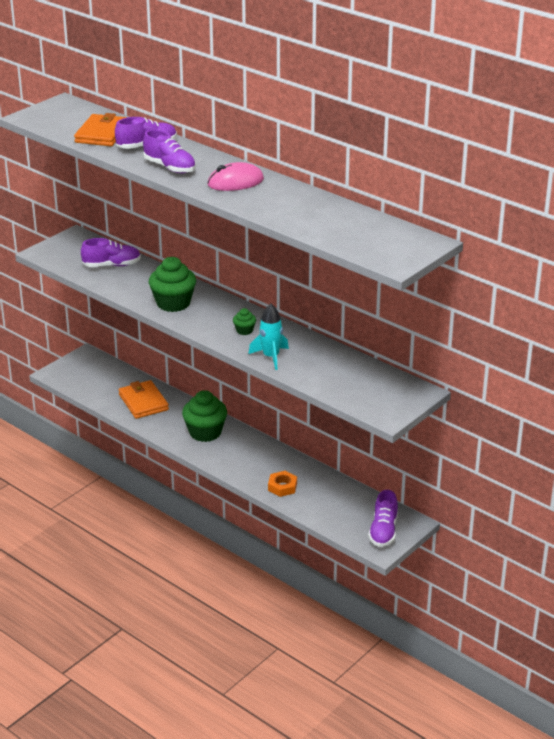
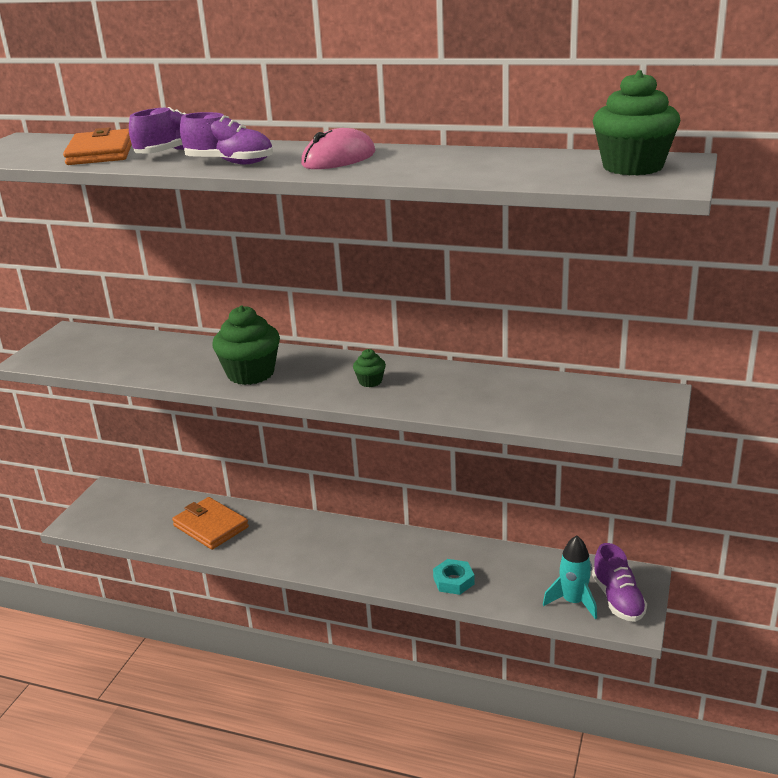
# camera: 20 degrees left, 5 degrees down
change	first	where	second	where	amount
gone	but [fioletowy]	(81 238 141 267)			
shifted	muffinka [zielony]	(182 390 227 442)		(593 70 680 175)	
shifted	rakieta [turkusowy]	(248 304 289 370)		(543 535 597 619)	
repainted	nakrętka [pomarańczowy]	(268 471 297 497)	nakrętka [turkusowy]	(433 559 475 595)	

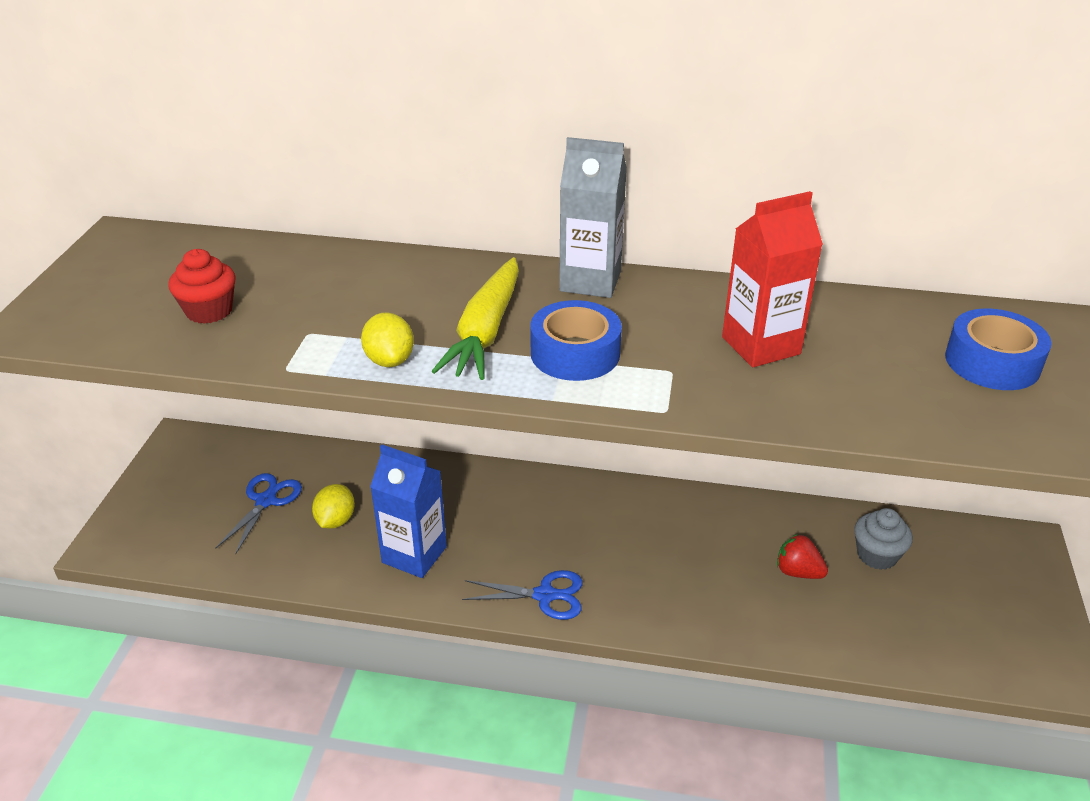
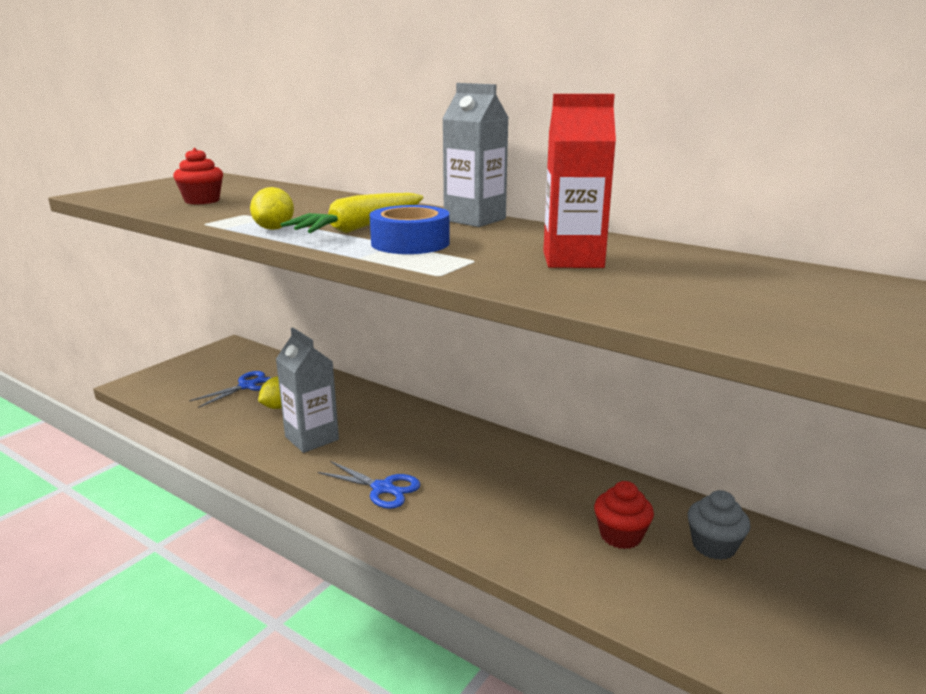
# camera: 25 degrees right, 15 degrees down
change	first	where	second	where	amount
gone	taśma klejąca [niebieski]	(945 308 1051 390)			
swapped	truskawka [czerwony]	(777 534 828 579)	muffinka [czerwony]	(594 481 654 549)	
repainted	karton mleka [niebieski]	(370 444 447 578)	karton mleka [szary]	(276 328 339 453)	

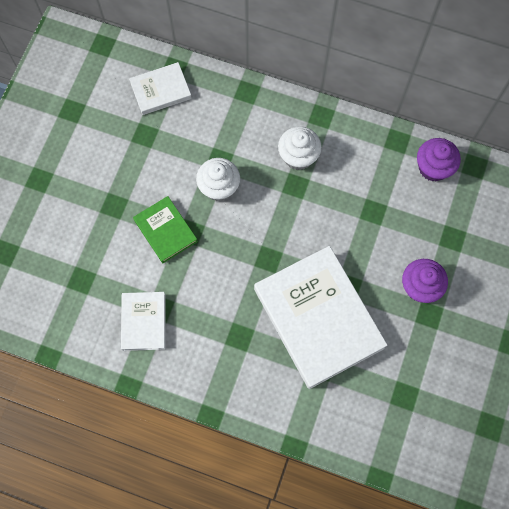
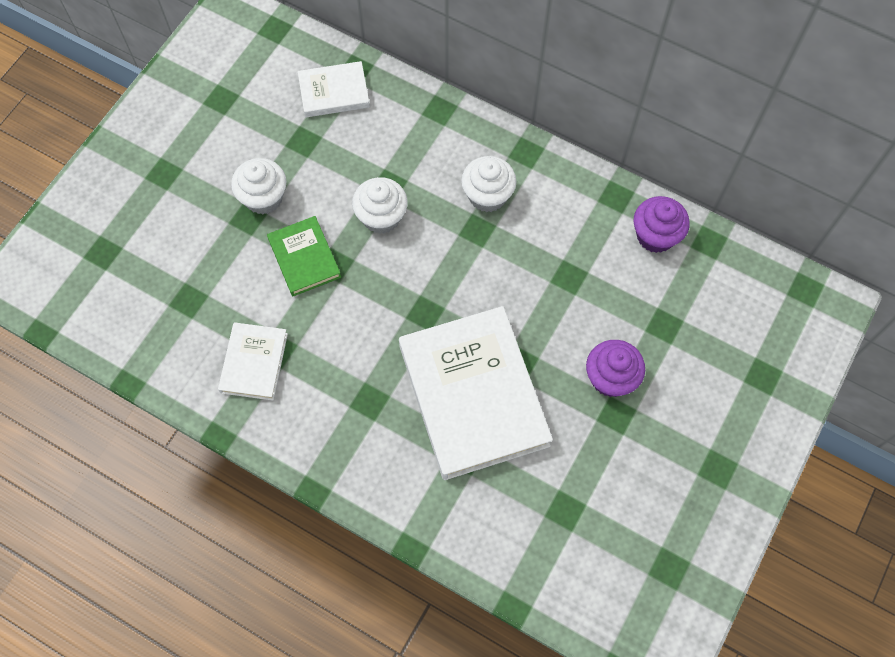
# camera: 10 degrees right, 5 degrees down
change	first	where	second	where	amount
new			muffinka [biały]	(231 158 287 214)	

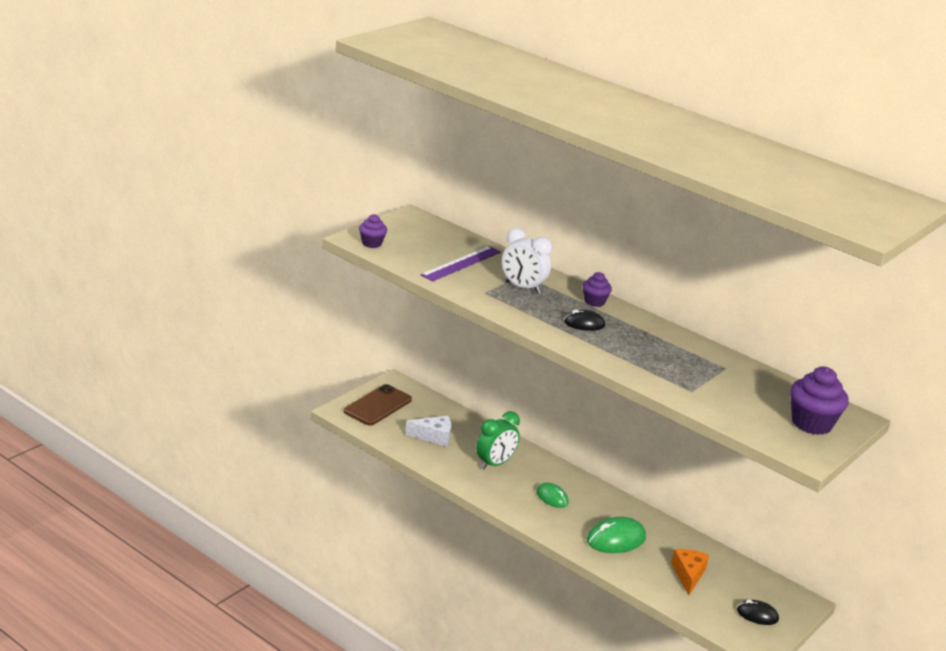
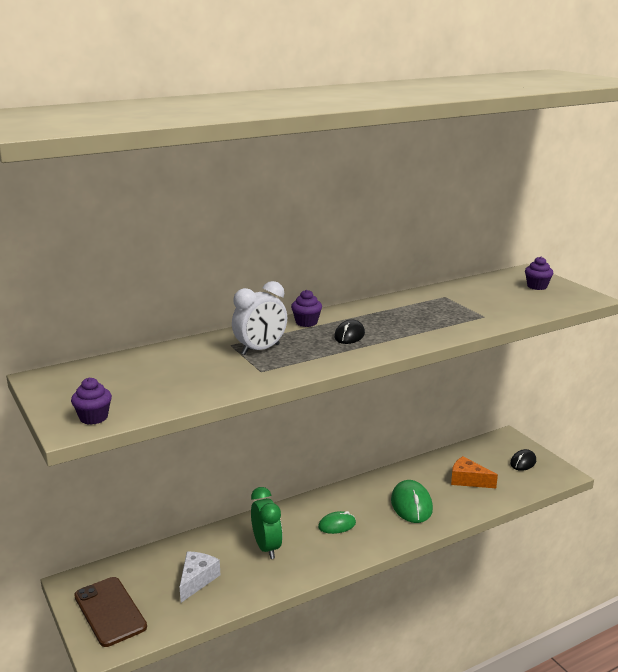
# camera: 65 degrees left, 5 degrees down
change	first	where	second	where	amount
gone	linijka [fioletowy]	(421 246 501 281)			
scaled	muffinka [fioletowy]	(790 367 848 435)		(525 256 553 290)	x0.57

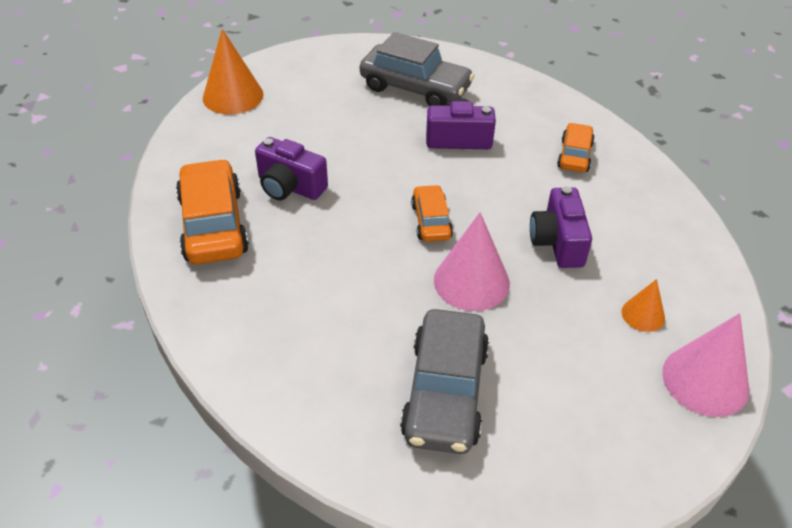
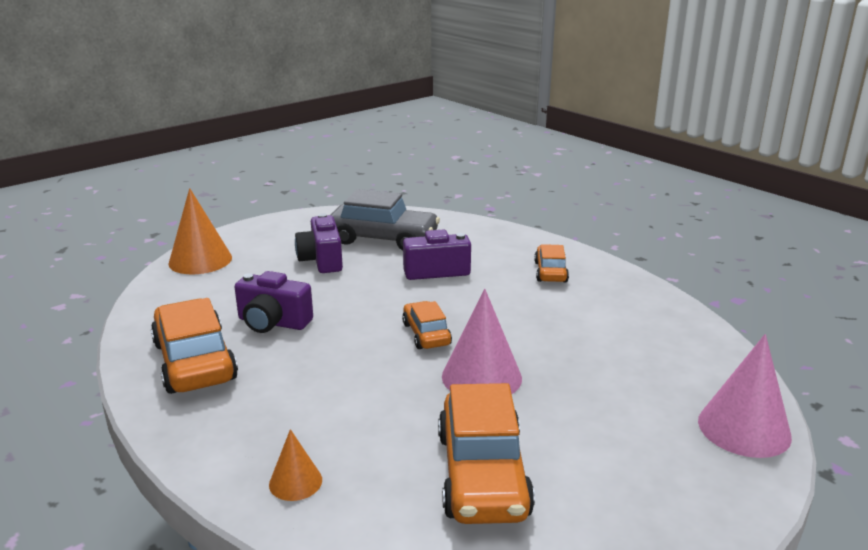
# camera: 10 degrees left, 20 degrees down
change	first	where	second	where	amount
shifted	aparat fotograficzny [fioletowy]	(530 186 592 268)		(295 213 343 273)	
shifted	stożek [pomarańczowy]	(621 279 665 332)		(269 429 322 501)	
repainted	samochód [szary]	(400 309 489 454)	samochód [pomarańczowy]	(438 383 535 524)	

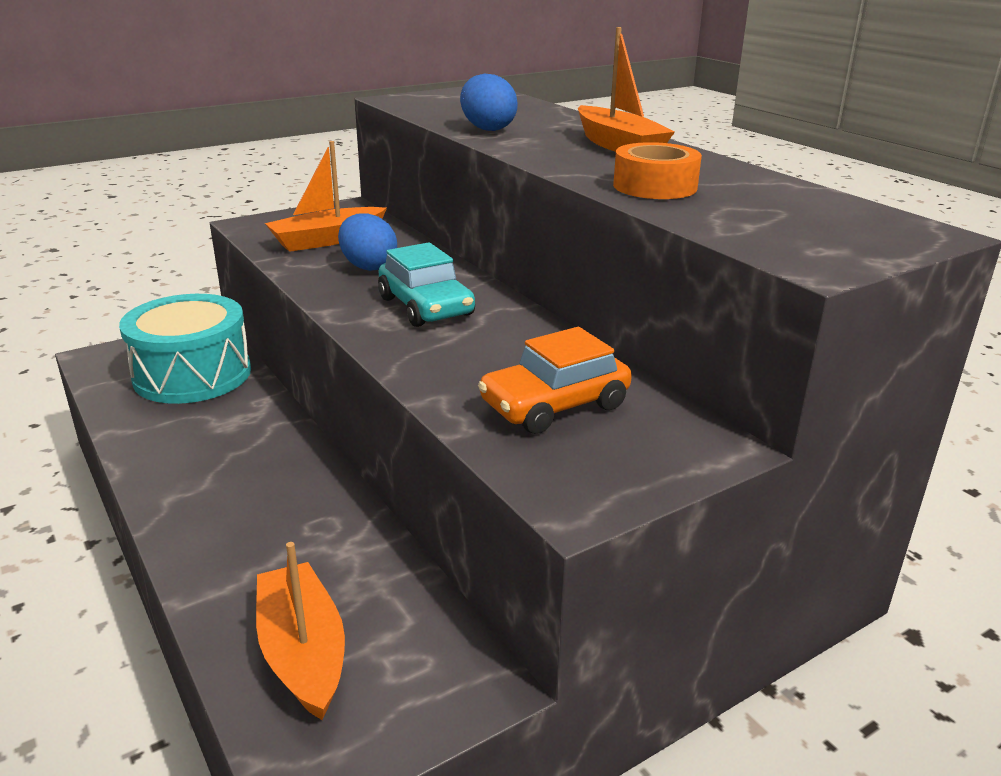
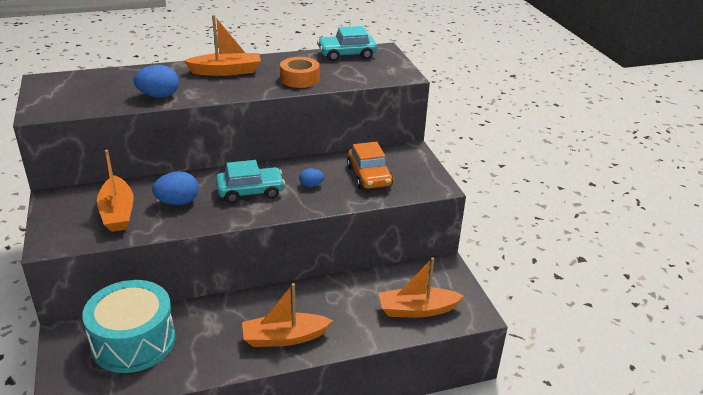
# camera: 75 degrees left, 5 degrees up
change	first	where	second	where	amount
new			łódka [pomarańczowy]	(242 283 333 347)	
new			jajko [niebieski]	(299 168 324 187)	
new			samochód [turkusowy]	(317 26 377 61)	

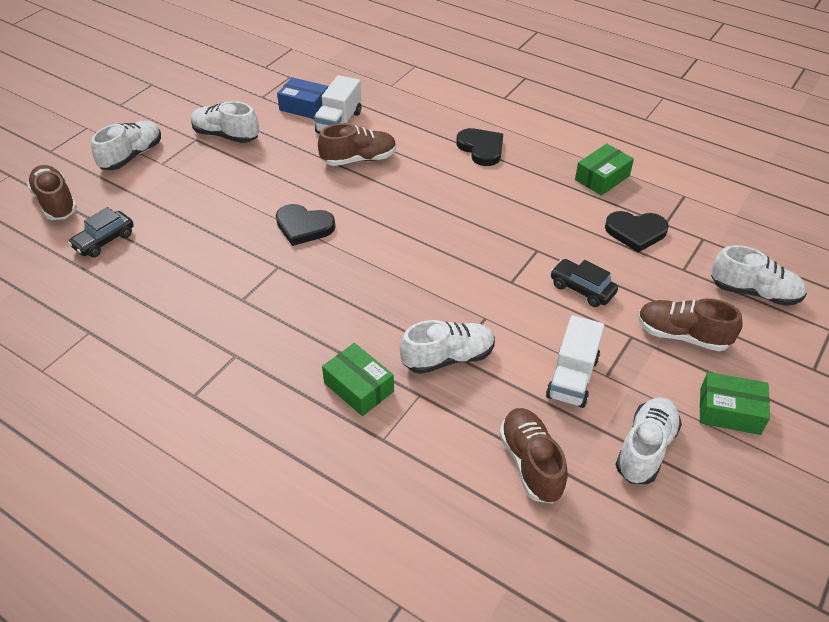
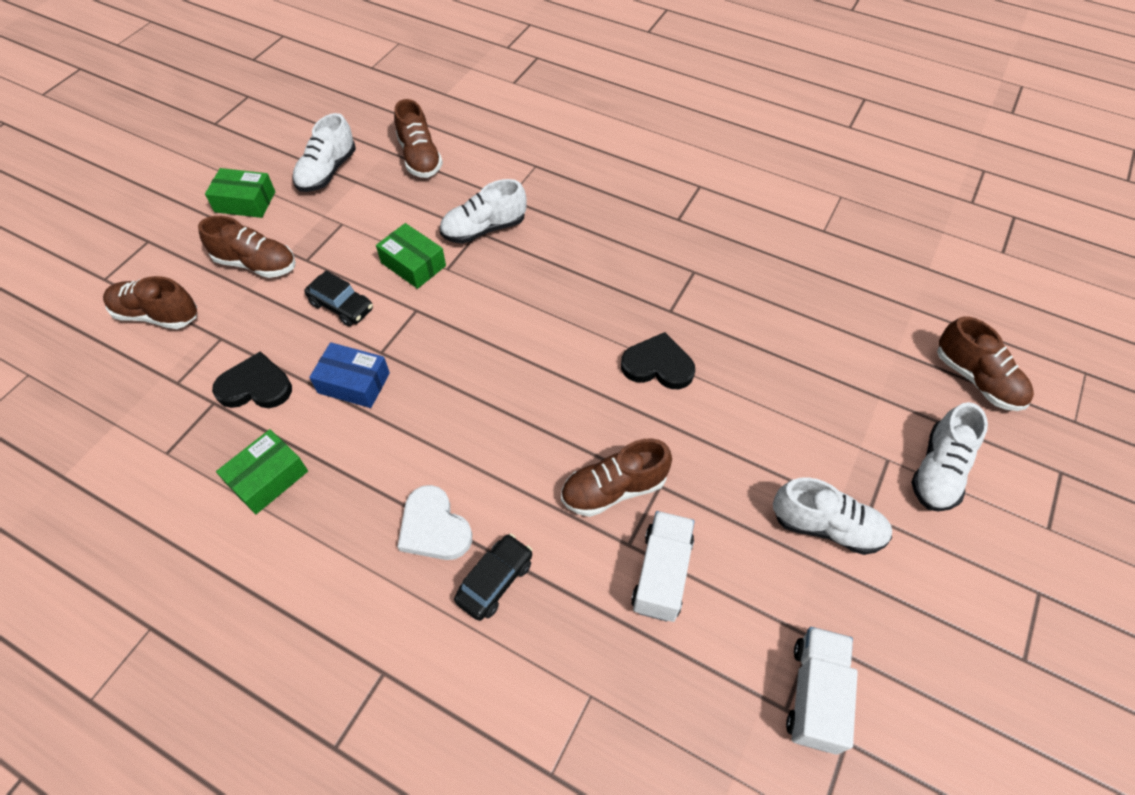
# camera: 175 degrees right, 10 degrees up
change	first	where	second	where	amount
shifted	samochód [czarny]	(68 207 134 257)		(454 534 533 621)	
shifted	pudełko [niebieski]	(277 77 329 119)		(309 342 390 408)	
shifted	pudełko [zielony]	(322 343 394 416)		(376 223 446 289)	
shifted	ciężarówka [biały]	(546 315 605 408)		(786 627 858 755)	
repainted	serce [czarny]	(456 128 503 166)	serce [biały]	(398 485 472 560)	
repainted	but [biały]	(711 245 807 306)	but [brązowy]	(103 276 197 329)	

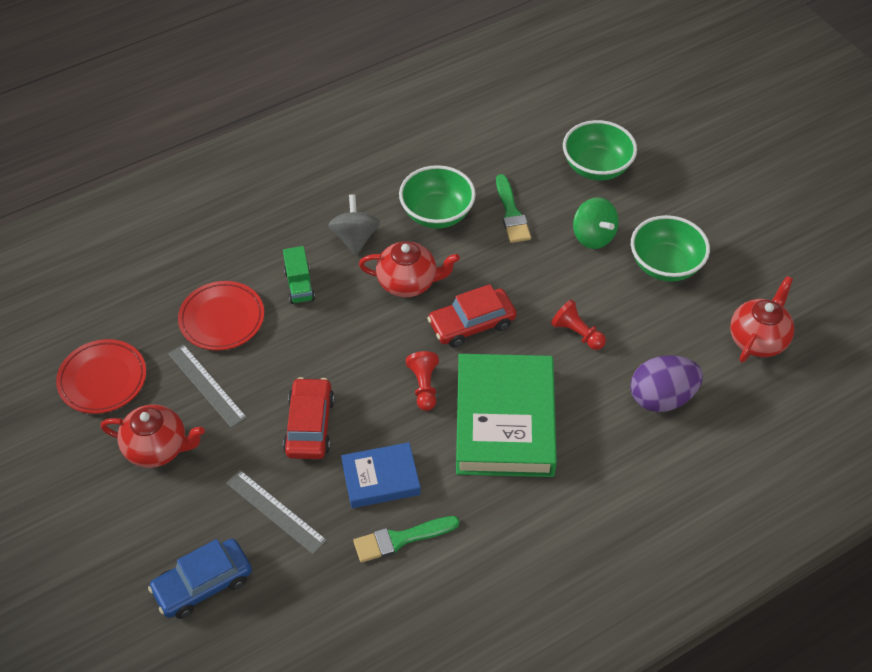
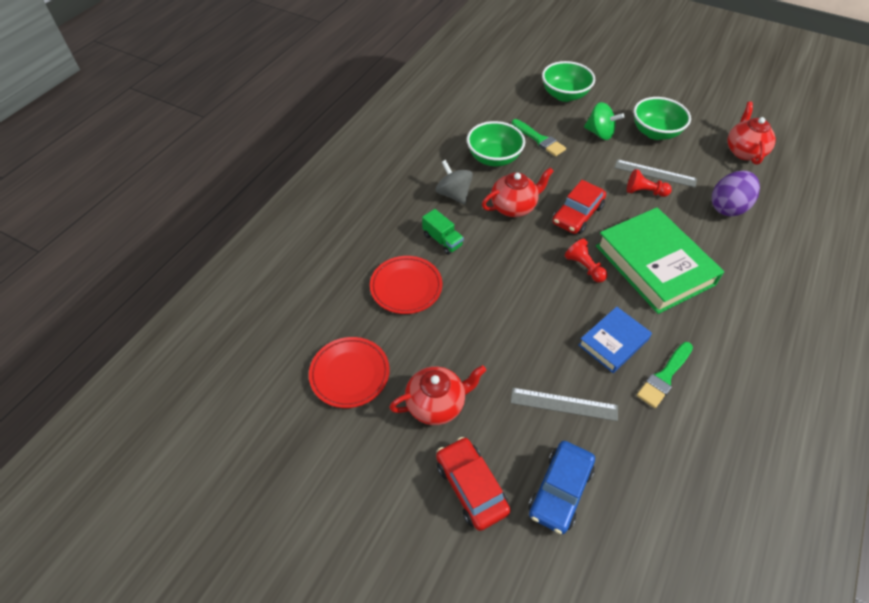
# camera: 30 degrees left, 0 degrees up
change	first	where	second	where	amount
shifted	linijka [szary]	(168 344 247 428)		(615 159 697 187)	
shifted	samochód [czerwony]	(283 377 335 459)		(436 437 511 531)	

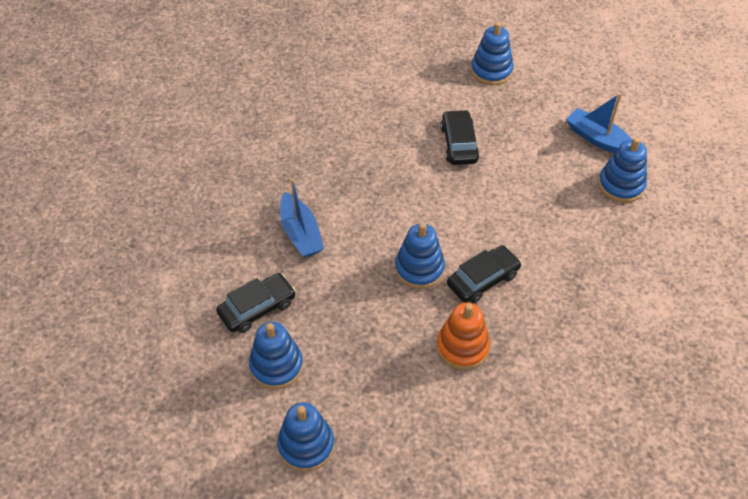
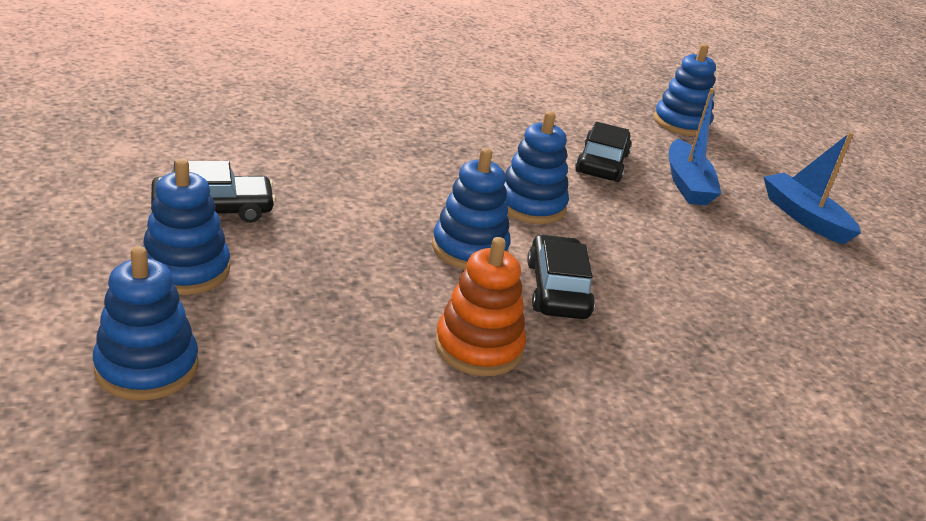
# camera: 15 degrees right, 20 degrees down
change	first	where	second	where	amount
shifted	łódka [niebieski]	(280 179 324 257)		(669 88 721 205)	
shifted	zabawka nakładanka [niebieski]	(598 137 647 203)		(504 111 569 224)	
rotated	samochód [czarny]	(447 245 521 303)		(527 234 595 319)	75 degrees counterclockwise

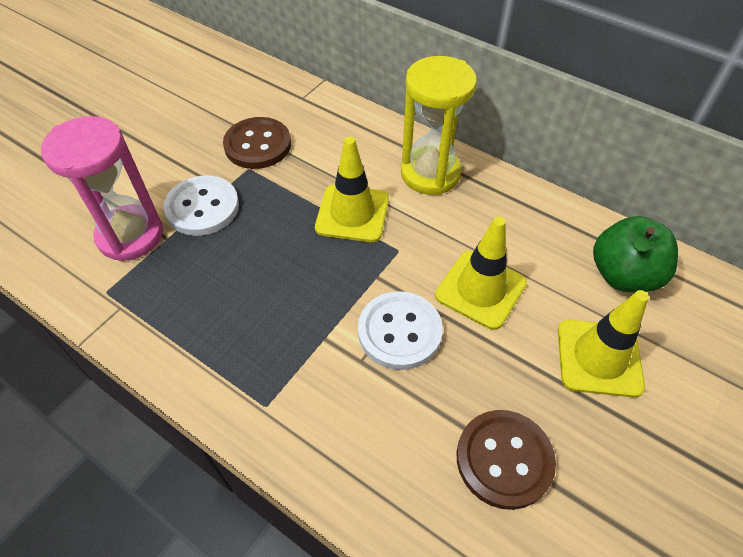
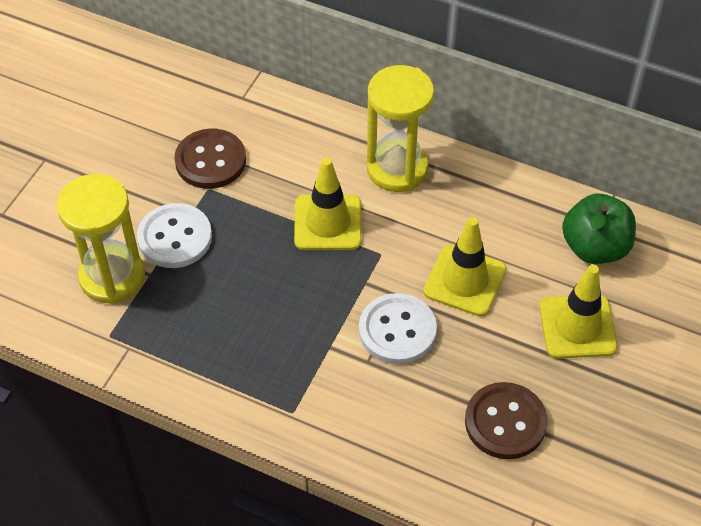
# camera: 10 degrees left, 0 degrees up
change	first	where	second	where	amount
repainted	klepsydra [różowy]	(41 116 163 261)	klepsydra [żółty]	(57 174 145 304)	

